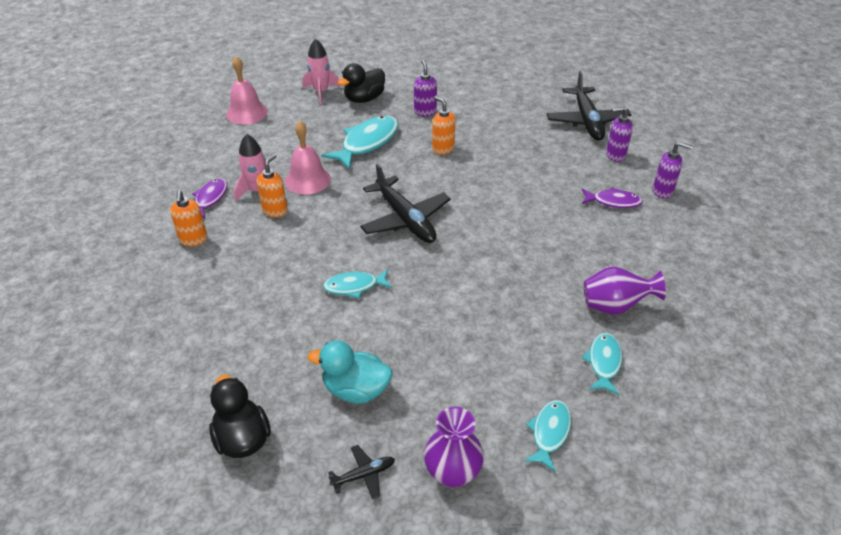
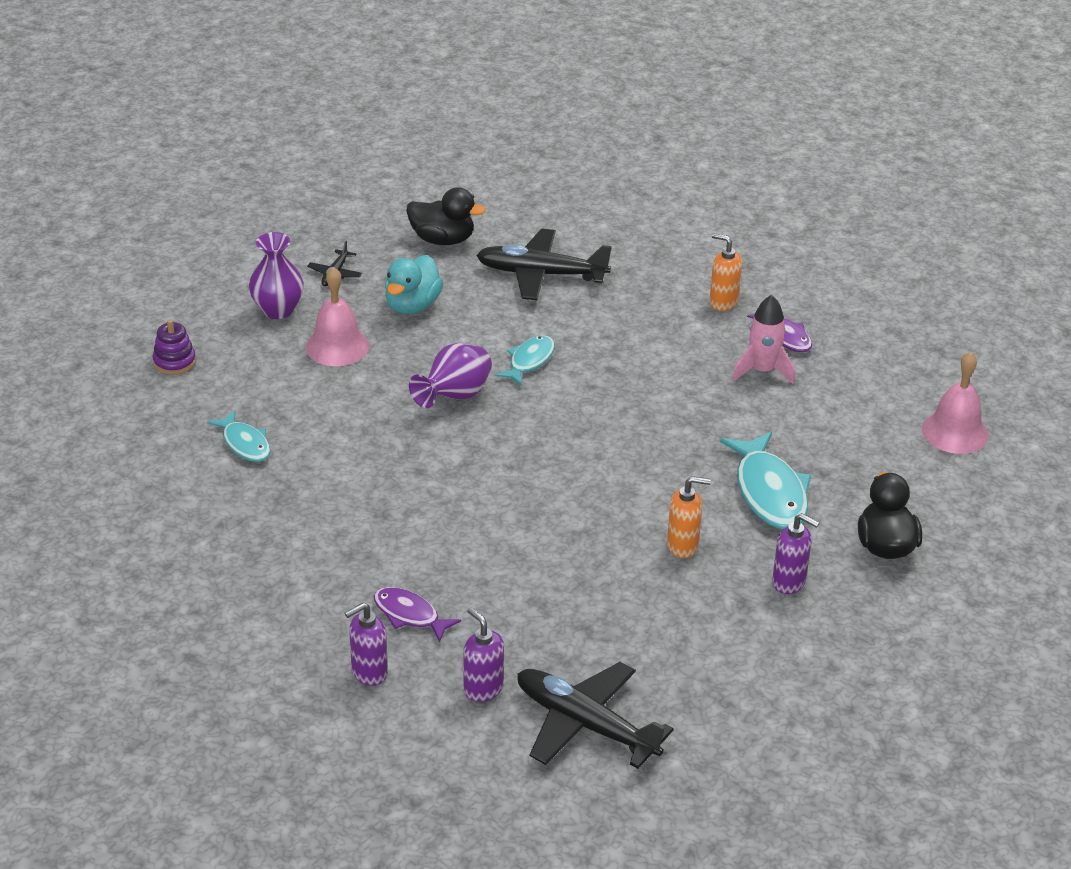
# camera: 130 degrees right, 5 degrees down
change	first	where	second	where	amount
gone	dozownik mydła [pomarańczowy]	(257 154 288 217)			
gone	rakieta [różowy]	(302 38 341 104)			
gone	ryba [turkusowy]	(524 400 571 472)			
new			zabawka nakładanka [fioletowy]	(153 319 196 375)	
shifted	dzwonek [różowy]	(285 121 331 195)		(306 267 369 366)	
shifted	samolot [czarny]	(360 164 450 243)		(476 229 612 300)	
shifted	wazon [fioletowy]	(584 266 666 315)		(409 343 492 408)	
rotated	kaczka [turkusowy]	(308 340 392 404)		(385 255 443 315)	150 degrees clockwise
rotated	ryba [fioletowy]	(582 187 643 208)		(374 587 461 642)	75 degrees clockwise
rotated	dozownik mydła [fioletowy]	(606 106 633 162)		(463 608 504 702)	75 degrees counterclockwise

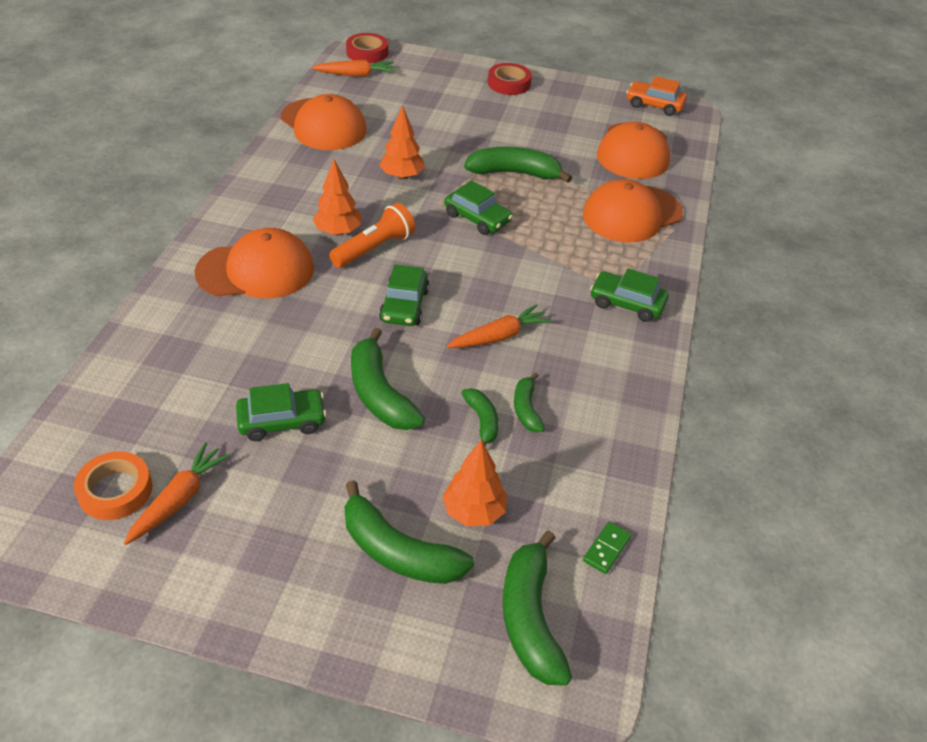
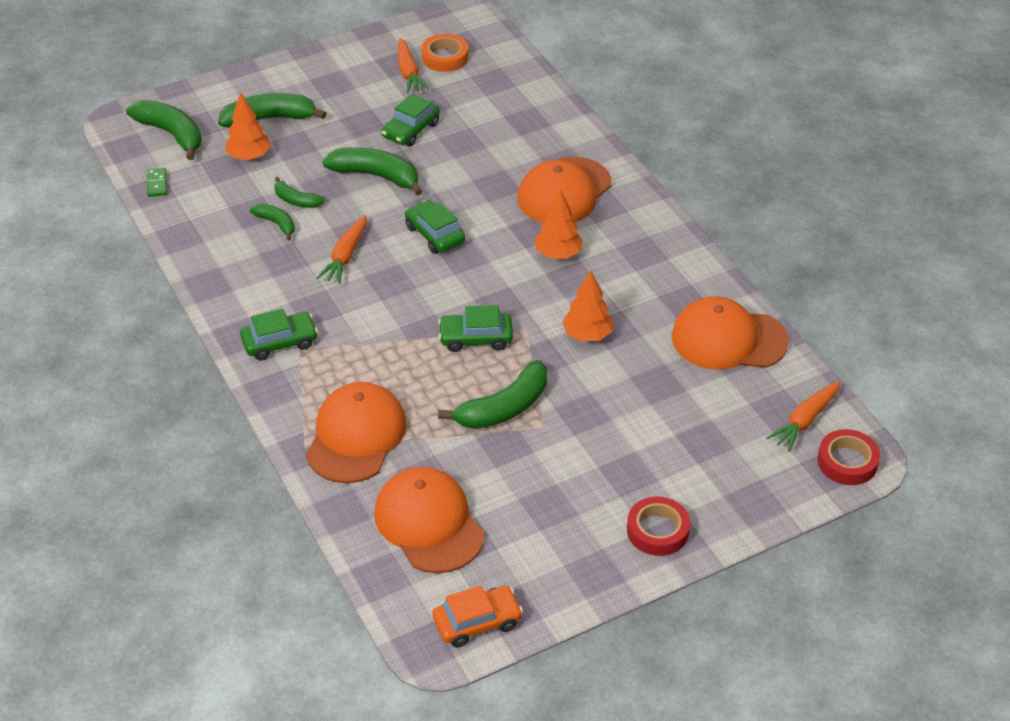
# camera: 140 degrees right, 0 degrees up
change	first	where	second	where	amount
gone	latarka [pomarańczowy]	(329 203 415 268)			

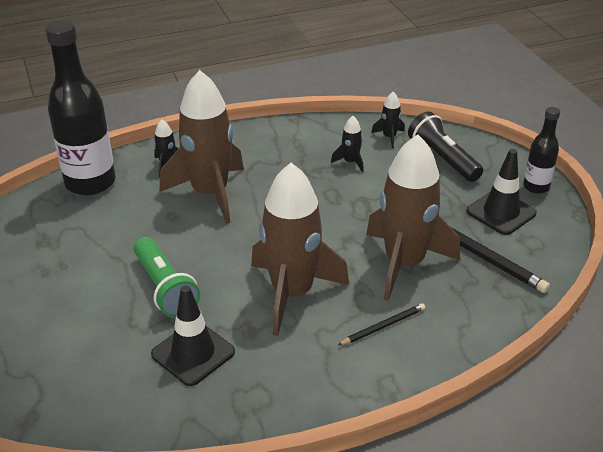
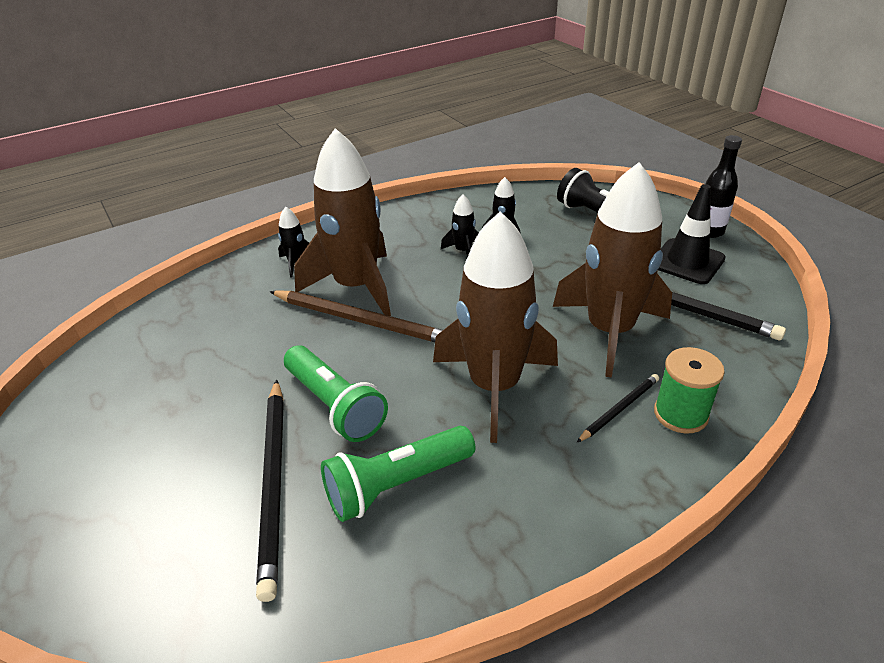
# camera: 10 degrees left, 0 degrees up
change	first	where	second	where	amount
gone	butelka [czarny]	(45 20 116 195)			
new			ołówek [czarny]	(256 379 284 602)	
new			ołówek [brązowy]	(269 290 443 342)	
new			szpulka [zielony]	(654 347 725 434)	
shifted	rakieta [czarny]	(371 92 405 148)		(441 195 478 257)	
swapped	pachołek [czarny]	(151 285 235 386)	latarka [zielony]	(321 426 476 522)	

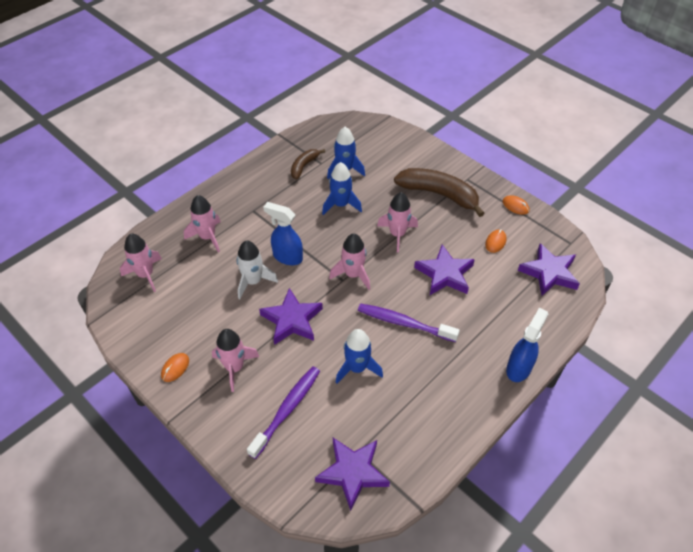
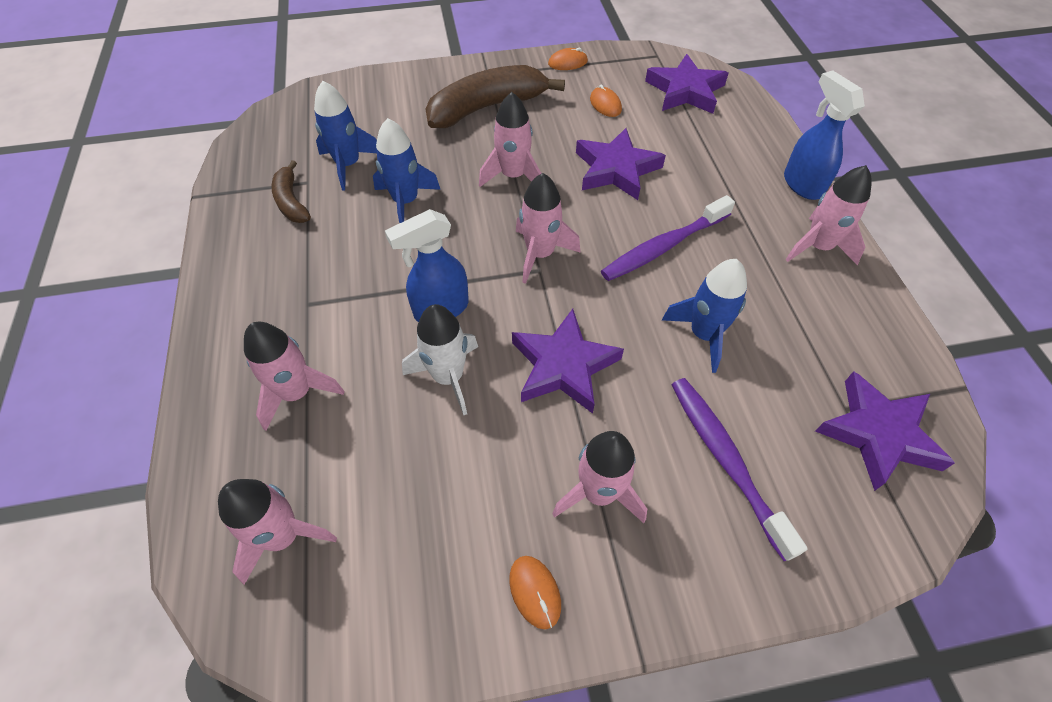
# camera: 55 degrees left, 5 degrees up
change	first	where	second	where	amount
new			rakieta [różowy]	(786 165 872 265)	

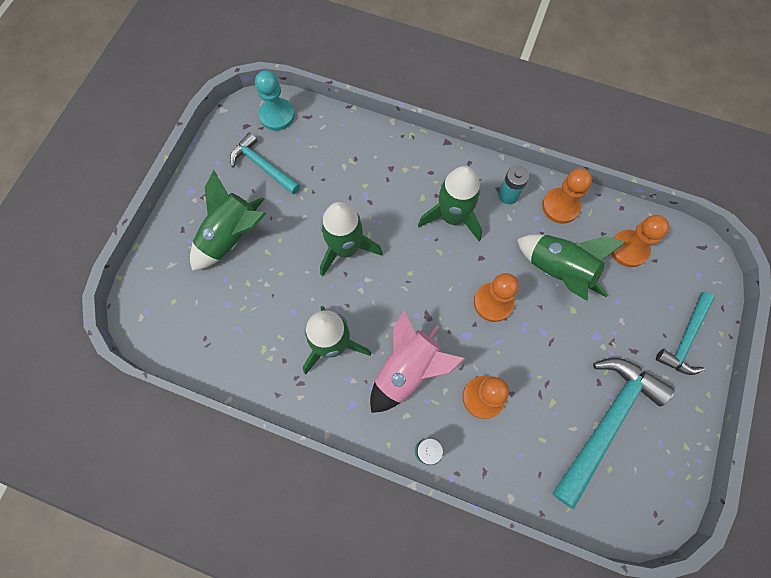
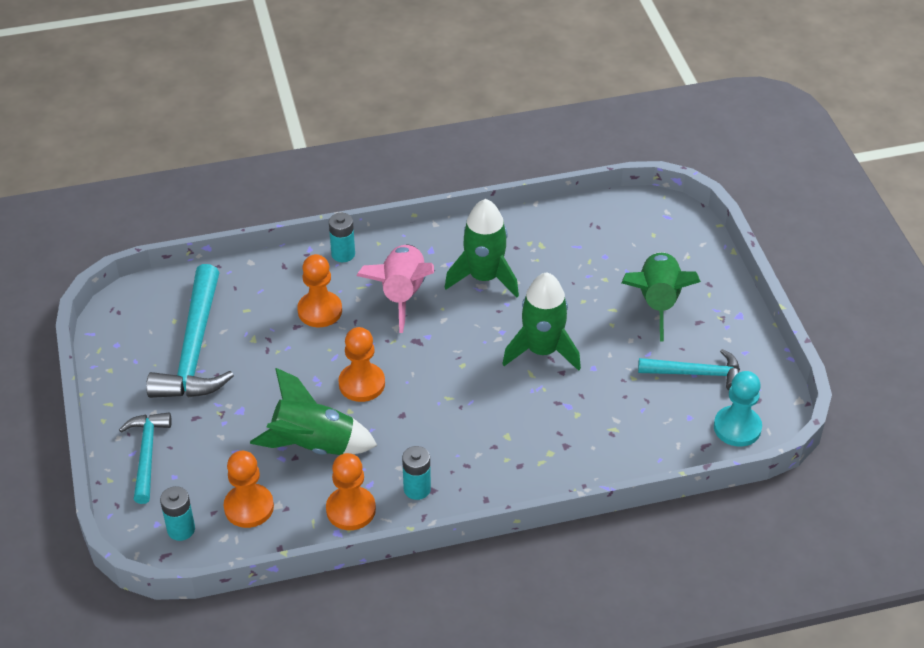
# camera: 145 degrees right, 25 degrees down
change	first	where	second	where	amount
gone	rakieta [zielony]	(418 166 482 241)			
new			bateria [turkusowy]	(160 486 195 541)	

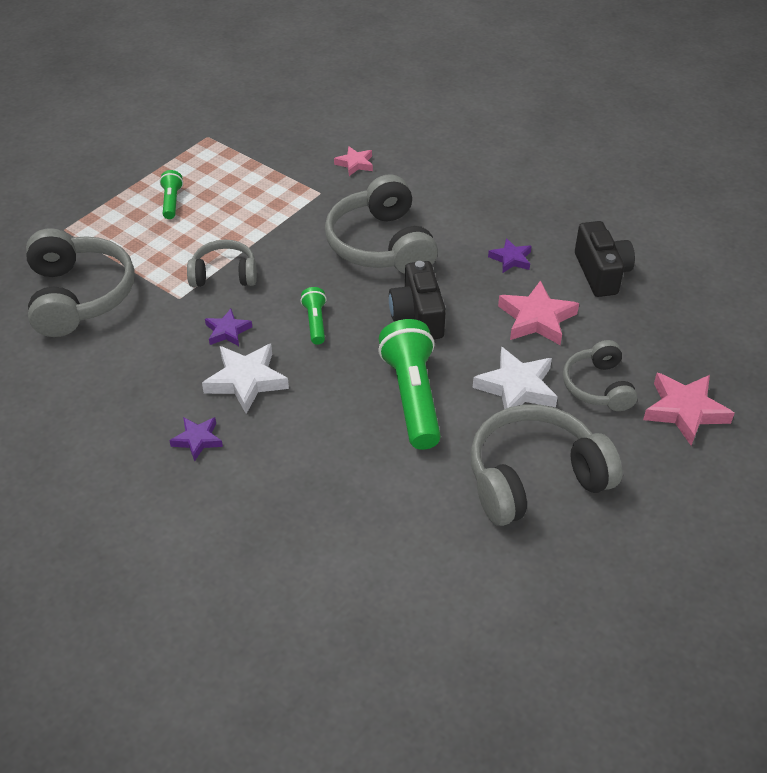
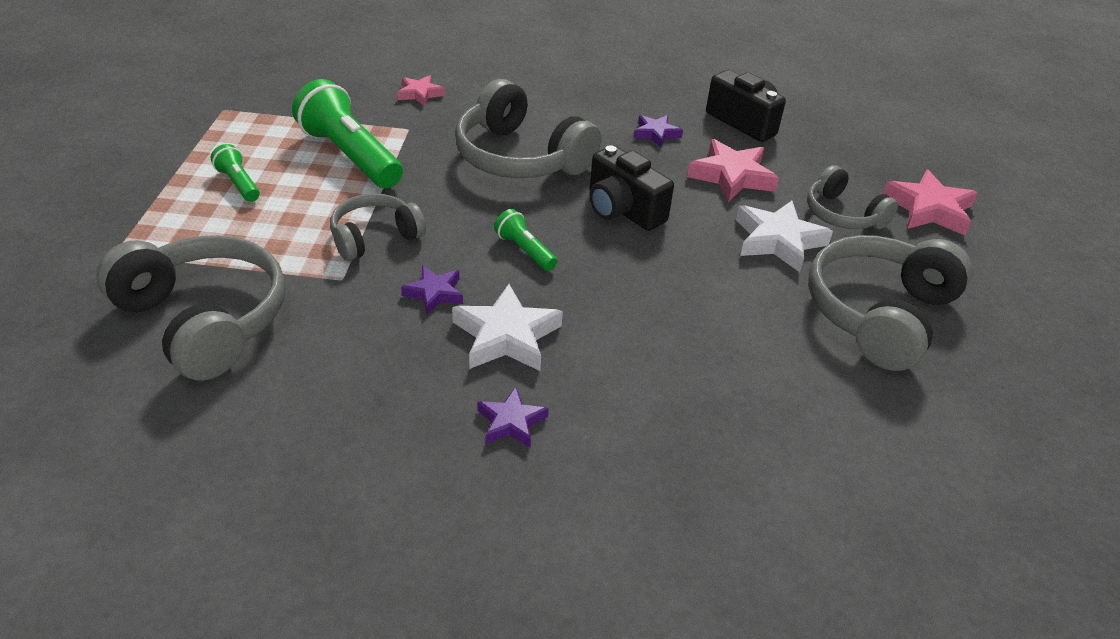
# camera: 35 degrees left, 5 degrees down
change	first	where	second	where	amount
shifted	latarka [zielony]	(378 319 441 450)		(292 79 403 188)	

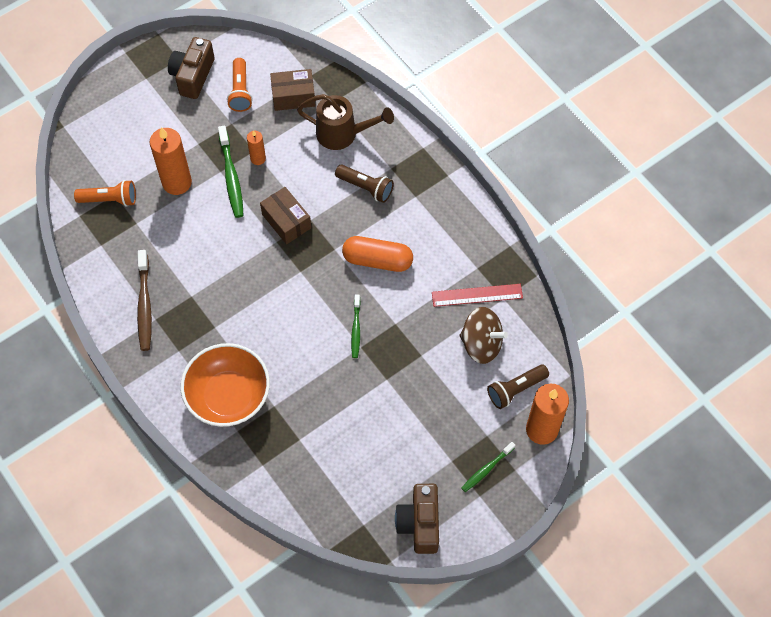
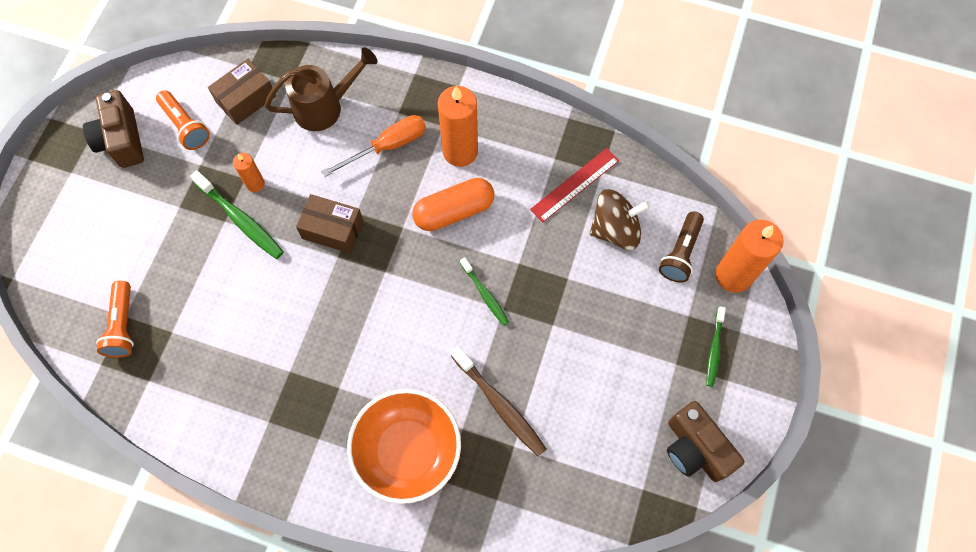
# camera: 35 degrees left, 5 degrees up
change	first	where	second	where	amount
shifted	szczoteczka do zębów [brązowy]	(137 250 152 351)		(451 346 546 456)	
shifted	świeca [pomarańczowy]	(150 127 192 195)		(438 86 478 167)	
swapped	latarka [brązowy]	(335 165 394 203)	śrubokręt [pomarańczowy]	(322 115 426 177)	
rotated	latarka [pomarańczowy]	(74 180 136 207)		(96 281 134 358)	120 degrees clockwise

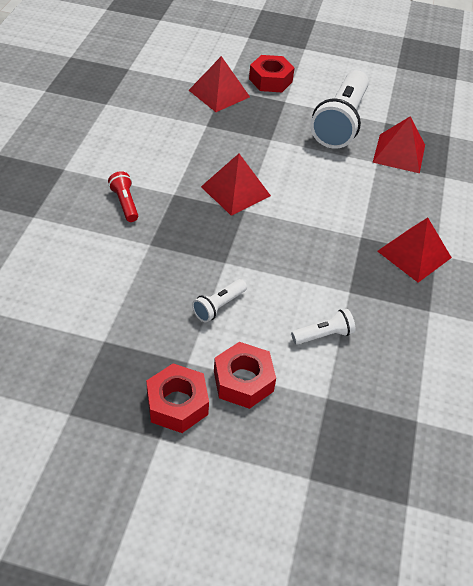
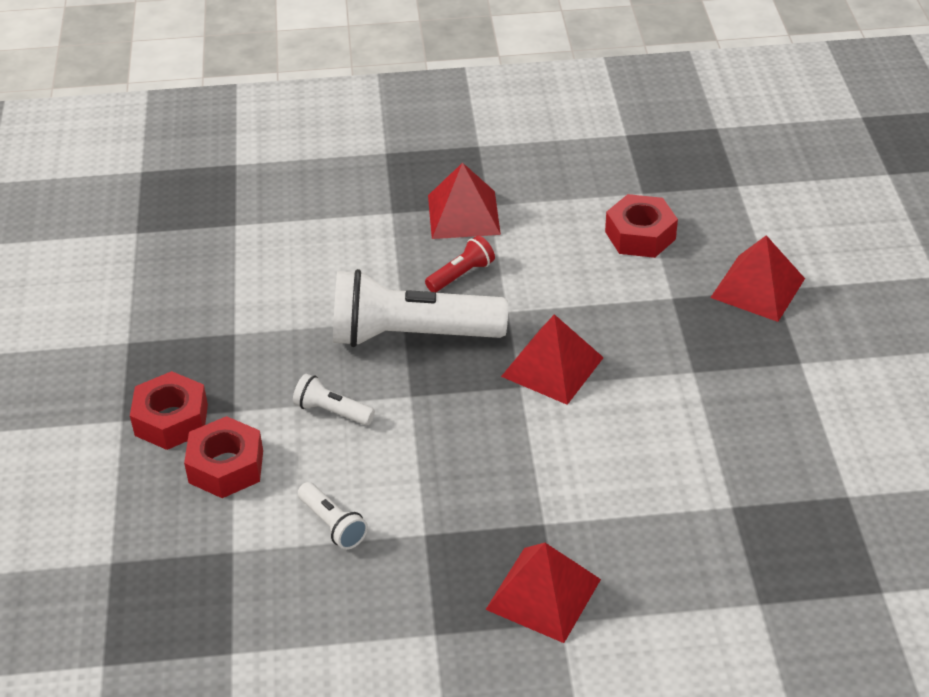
# camera: 75 degrees right, 5 degrees down
change	first	where	second	where	amount
shifted	nakrętka [czerwony]	(249 55 295 92)		(605 194 678 258)	
shifted	latarka [biały]	(310 70 369 149)		(333 269 508 347)	
shifted	piramida [czerwony]	(373 116 425 173)		(428 163 501 239)	

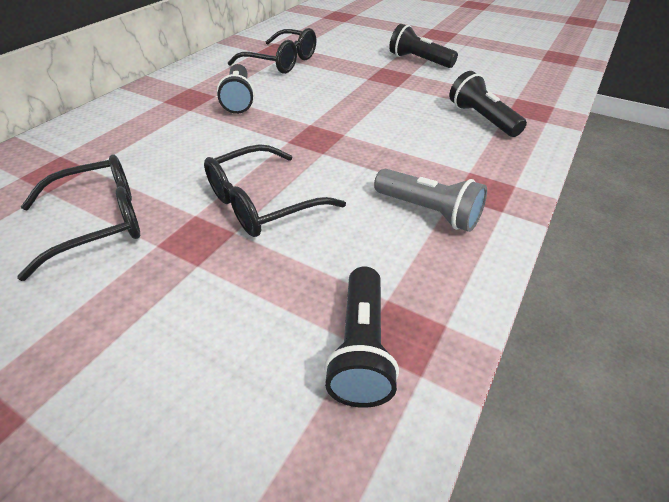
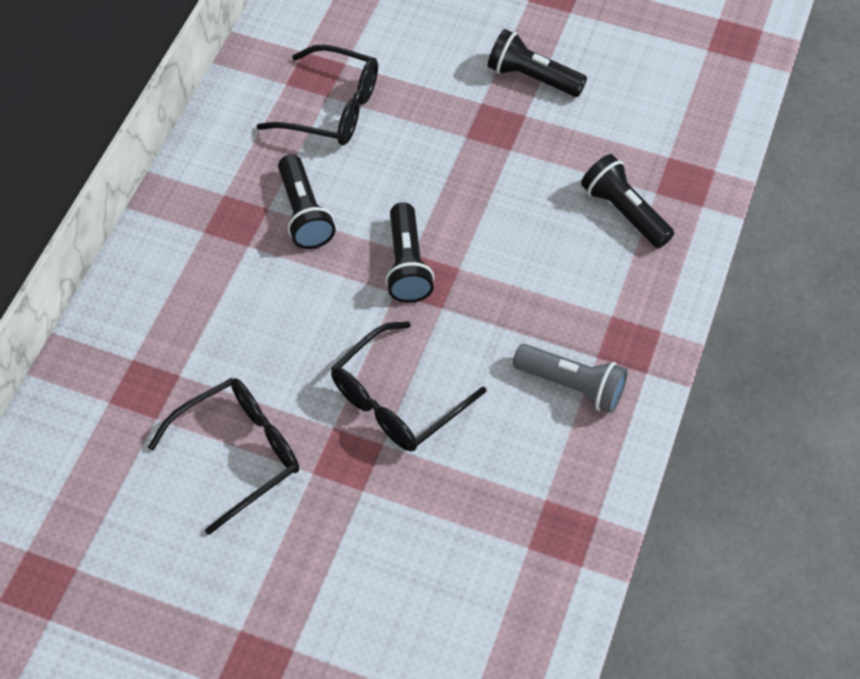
# camera: 10 degrees left, 15 degrees up
change	first	where	second	where	amount
shifted	latarka [czarny]	(324 266 399 408)		(385 202 434 303)	

